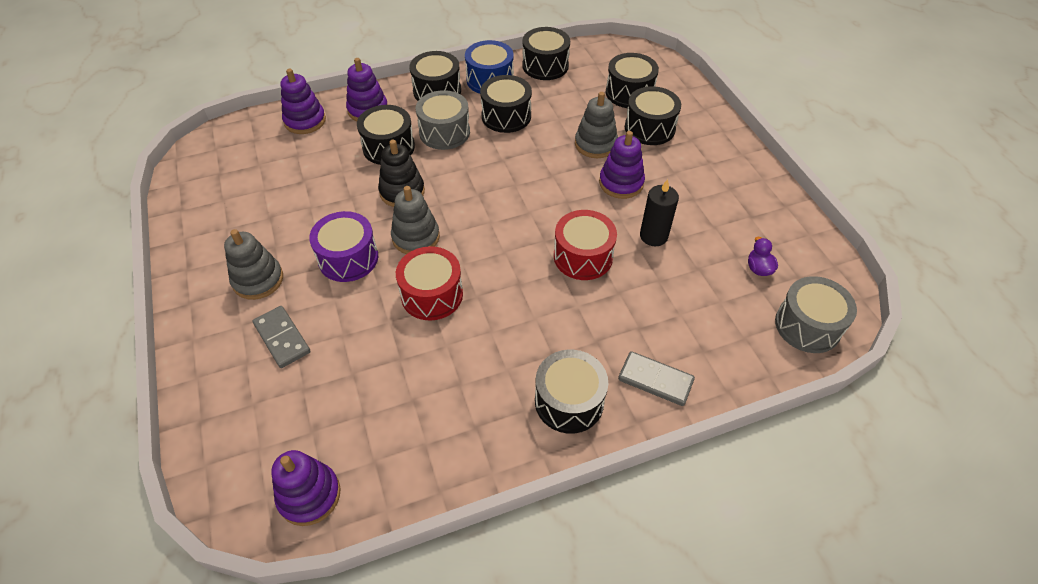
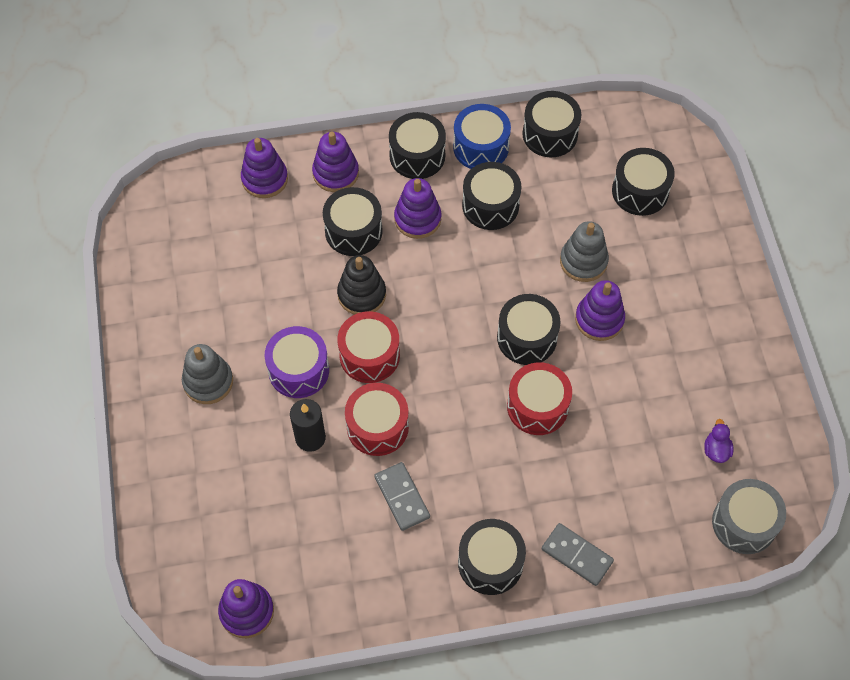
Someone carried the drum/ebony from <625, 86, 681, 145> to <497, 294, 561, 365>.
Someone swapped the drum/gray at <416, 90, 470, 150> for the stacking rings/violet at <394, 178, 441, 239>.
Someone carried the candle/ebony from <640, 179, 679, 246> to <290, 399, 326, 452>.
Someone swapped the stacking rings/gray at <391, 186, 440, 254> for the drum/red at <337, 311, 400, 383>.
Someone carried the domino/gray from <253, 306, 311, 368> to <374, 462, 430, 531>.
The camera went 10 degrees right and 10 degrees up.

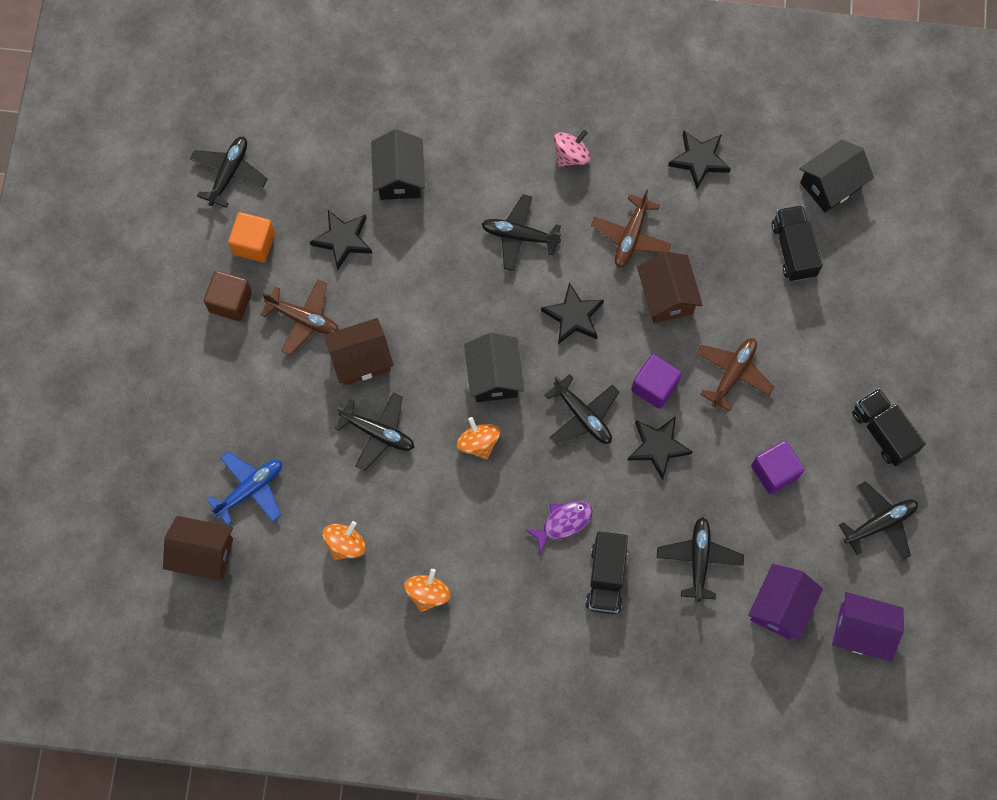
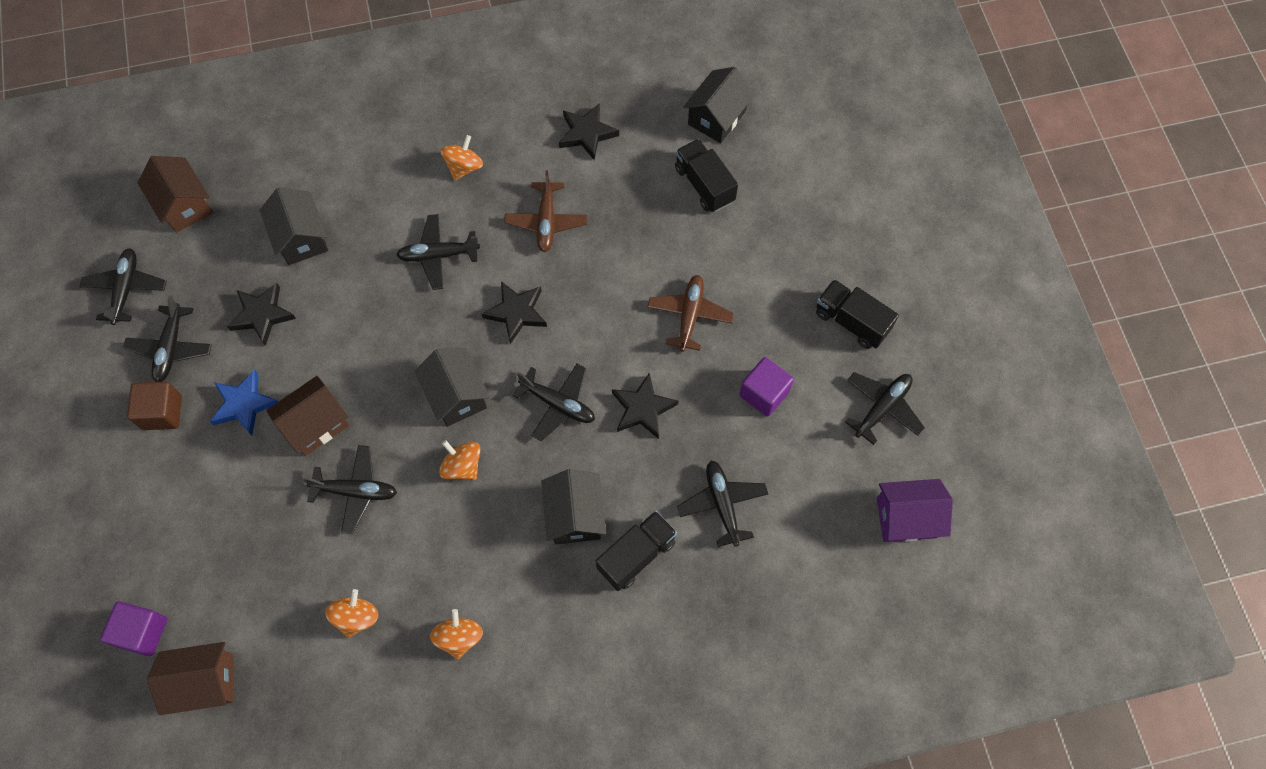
Someone repainted the toy top/rose-pink at <554, 130, 591, 167>, which became the toy top/bright orange at <440, 135, 483, 180>.
Someone swapped the block/bright orange at <228, 212, 275, 262> for the toy plane/ebony at <123, 296, 212, 382>.
Someone carried the house/brown from <637, 252, 703, 323> to <137, 156, 213, 233>.
Someone swapped the toy plane/brown at <260, 280, 339, 355> for the star shape/royal blue at <210, 369, 278, 436>.
Someone carried the block/violet from <631, 354, 682, 409> to <100, 602, 167, 656>.
Someone took away the toy plane/royal blue at <206, 451, 282, 525>.
Someone swapped the toy fish/violet at <526, 501, 593, 554> for the house/ebony at <541, 469, 606, 545>.
Someone rotated the lorry/ebony at <585, 532, 628, 614> by 120 degrees counterclockwise.
Someone took away the house/violet at <748, 564, 823, 641>.
The camera went 20 degrees left and 5 degrees down.

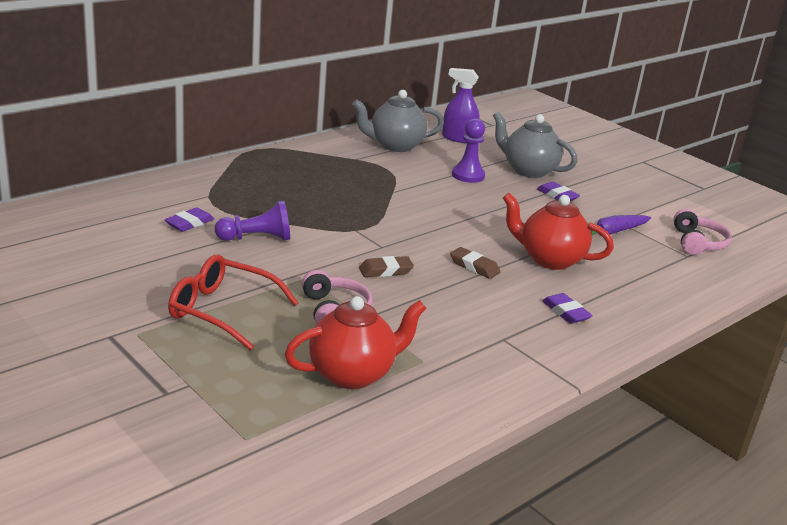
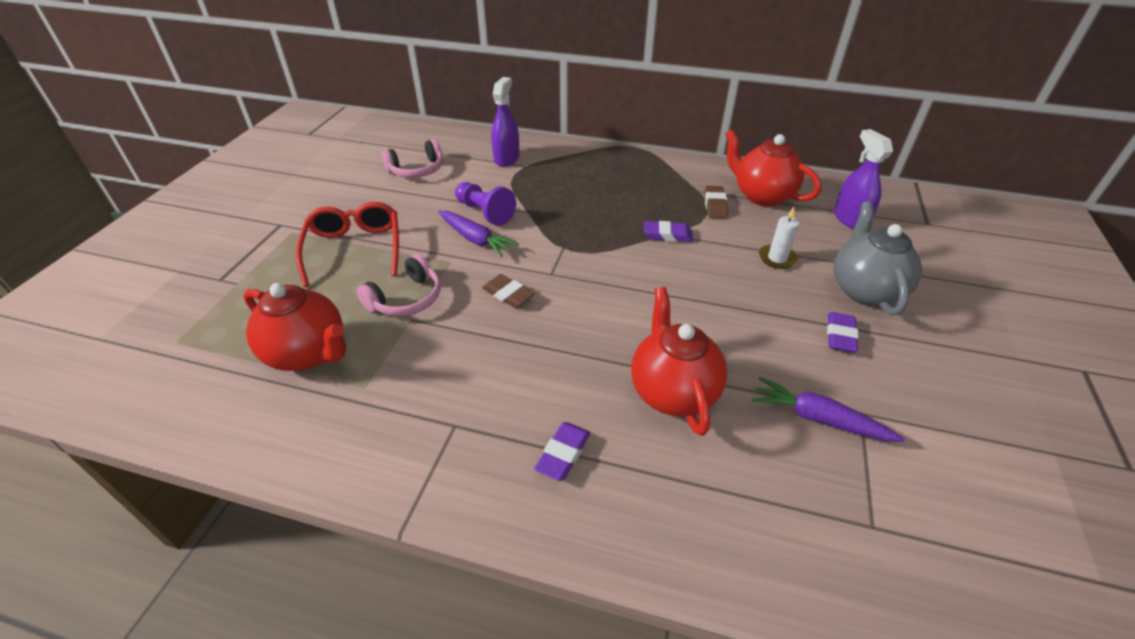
Someone repainted the tea pot/gray at <352, 90, 444, 152>, which became the tea pot/red at <725, 129, 822, 206>.
Someone swapped the game pawn/violet at <452, 118, 485, 183> for the candle/snow-white at <759, 207, 799, 269>.
Someone carried the eraser/violet from <165, 207, 214, 232> to <644, 221, 693, 242>.
Someone carried the over-ear headphones/rose-pink from <673, 209, 732, 255> to <382, 139, 443, 178>.
Someone carried the eraser/brown from <450, 247, 500, 279> to <704, 186, 728, 218>.
Someone put down the spray bottle/violet at <491, 77, 519, 167>.
Someone put down the root vegetable/violet at <438, 211, 519, 257>.
The camera went 60 degrees right and 15 degrees up.

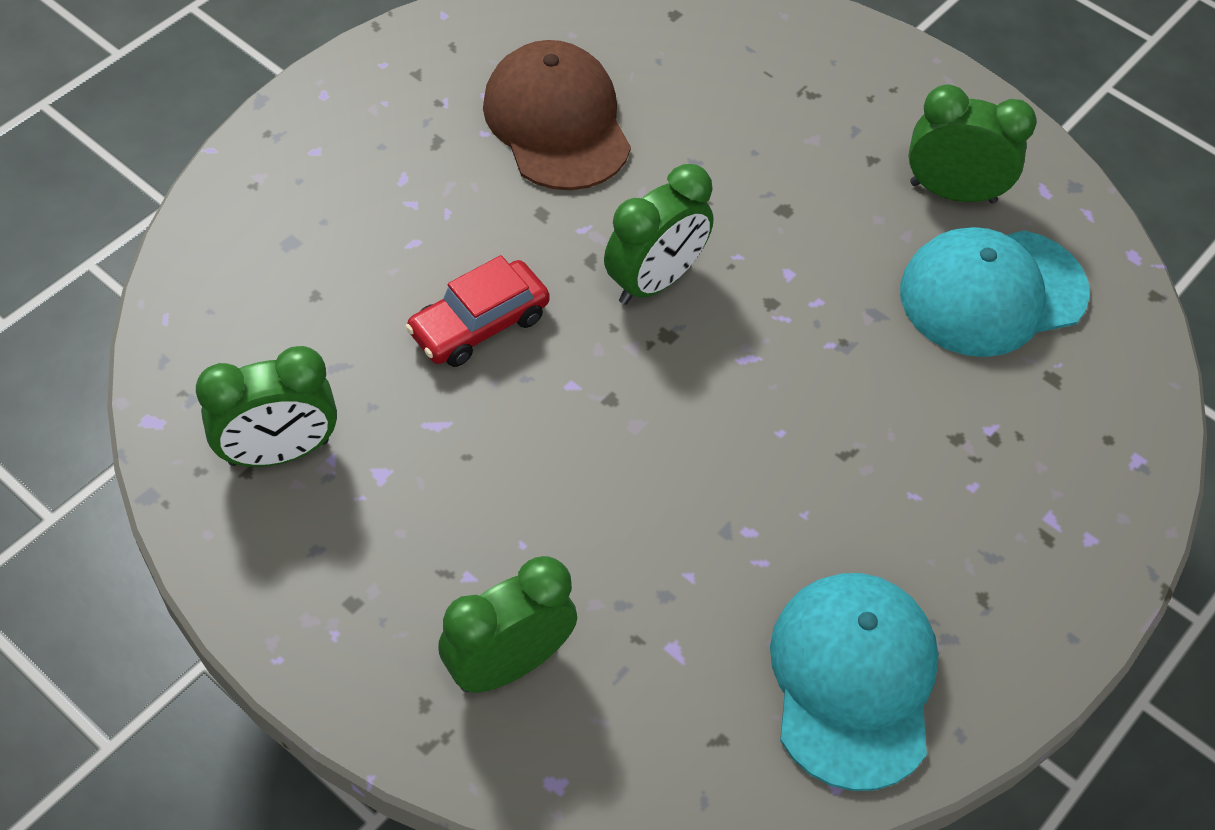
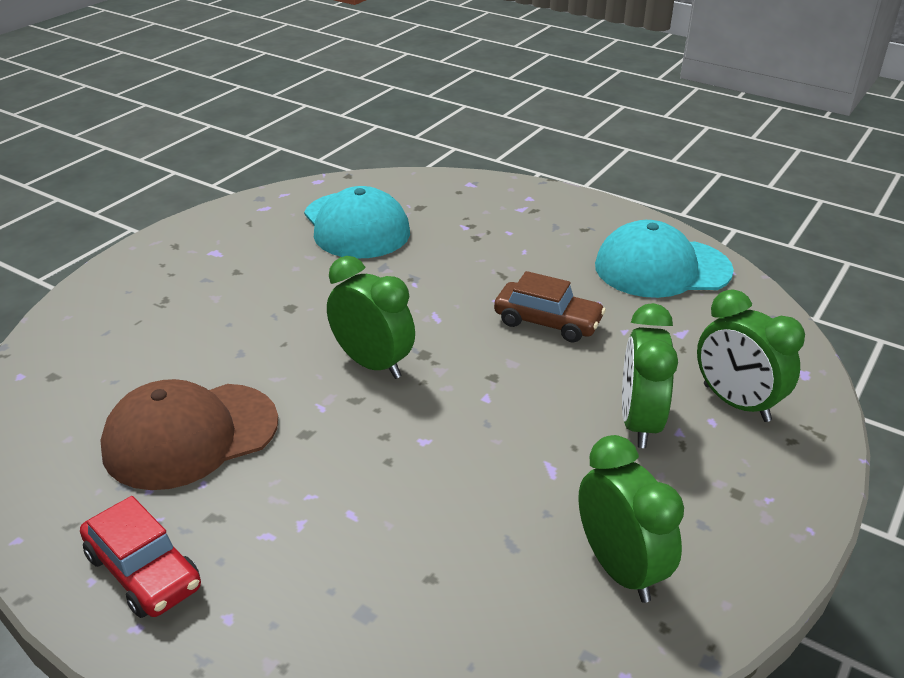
Someone carried the alarm clock/leaf-green from <908, 84, 1037, 204> to <622, 303, 678, 448>.
Someone carried the toy car/red from <405, 255, 550, 367> to <80, 496, 201, 618>.
Someone put down the toy car/brown at <494, 271, 606, 343>.
The camera went 95 degrees left and 20 degrees down.

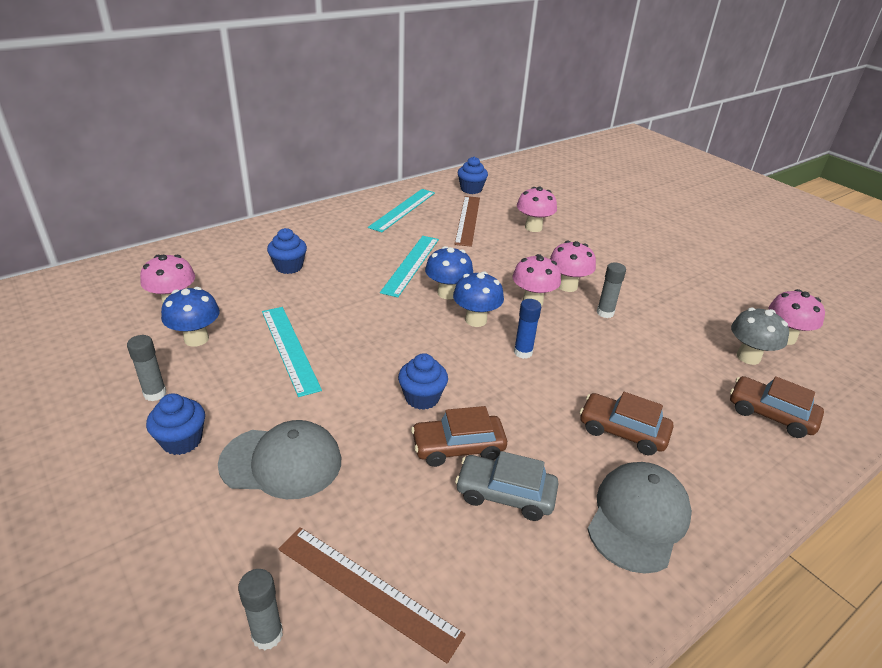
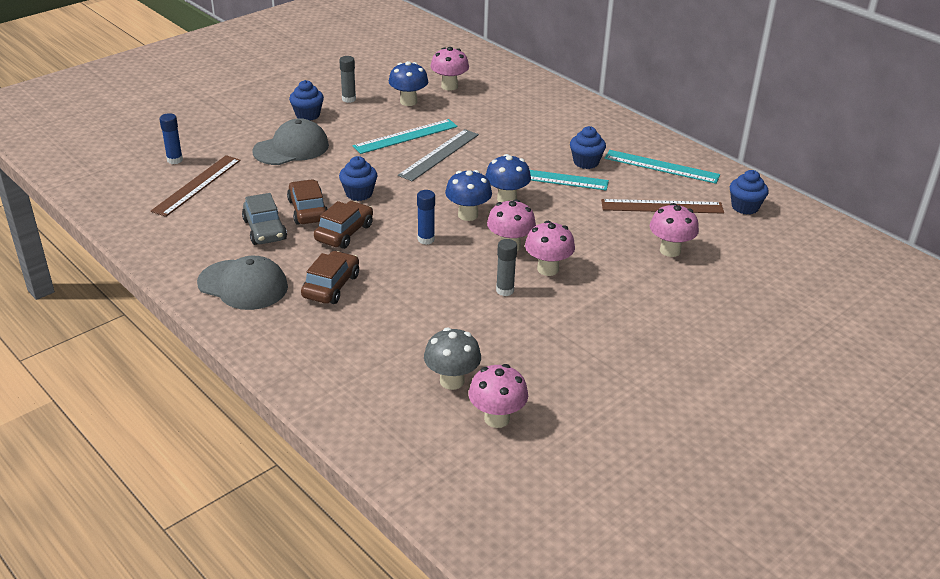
Someone carried the muffin/royal blue from <267, 228, 307, 274> to <570, 126, 606, 169>.
Someone carried the toy car/brown from <730, 376, 824, 438> to <314, 201, 373, 249>.
Someone rotated the baseball cap/gray at <218, 420, 341, 499> by 120 degrees counterclockwise.
Someone rotated the toy car/gray at <455, 451, 559, 521> by 150 degrees clockwise.
Someone repainted the glue/gray at <238, 569, 283, 650>, which became the glue/royal blue at <160, 113, 183, 164>.
Someone put down the straightedge/gray at <398, 129, 479, 181>.
The camera went 85 degrees right and 0 degrees up.

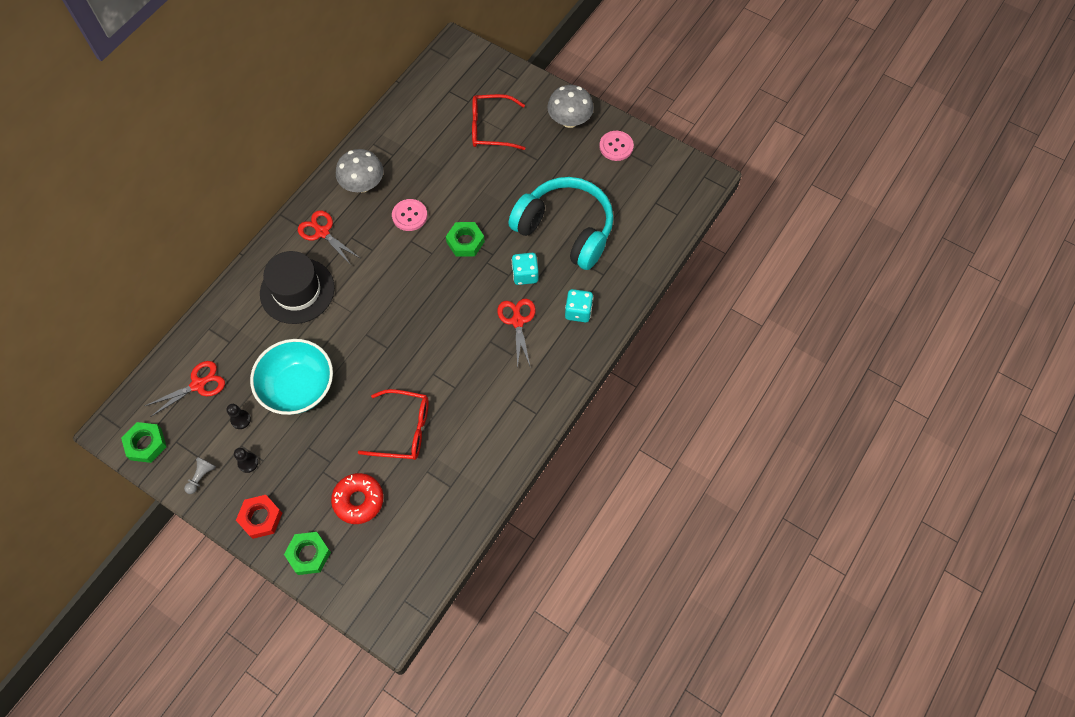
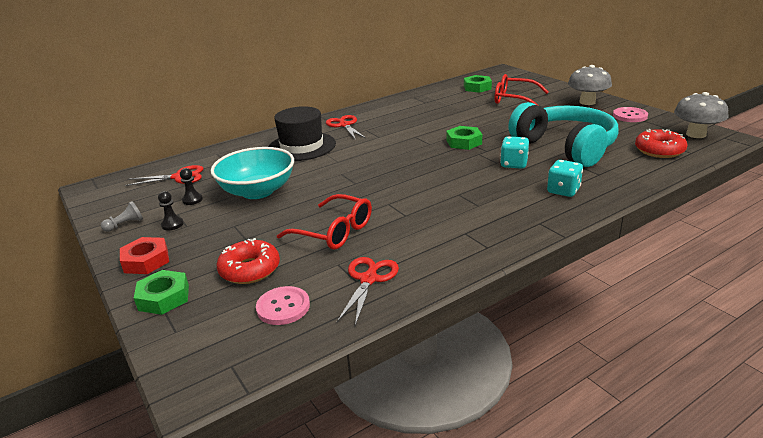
Someone carried the mushroom/gray from <336, 149, 383, 192> to <674, 92, 729, 138>.
Someone carried the sewing button/rose-pink from <392, 199, 427, 231> to <256, 286, 310, 325>.
Someone carried the shears/red from <497, 299, 536, 369> to <337, 257, 399, 326>.
Someone carried the hexagon nut/leaf-green from <121, 422, 167, 463> to <464, 75, 492, 93>.
Someone put down the glazed donut/red at <635, 129, 687, 158>.
The camera went 25 degrees right and 35 degrees down.

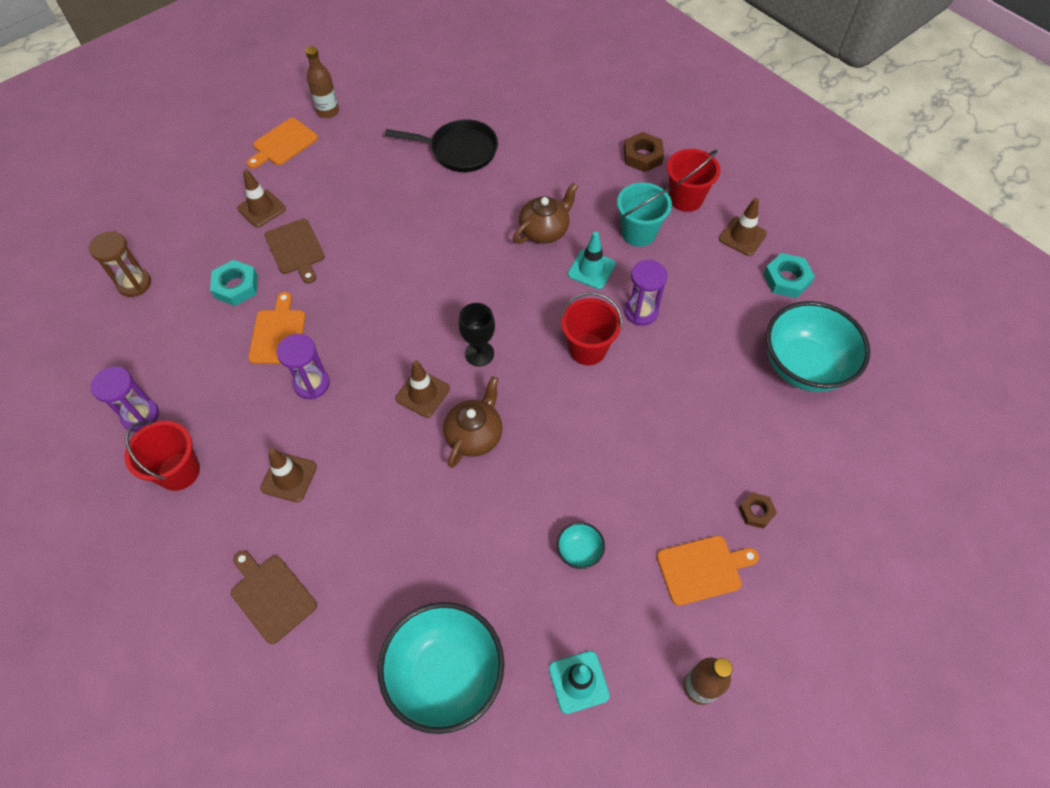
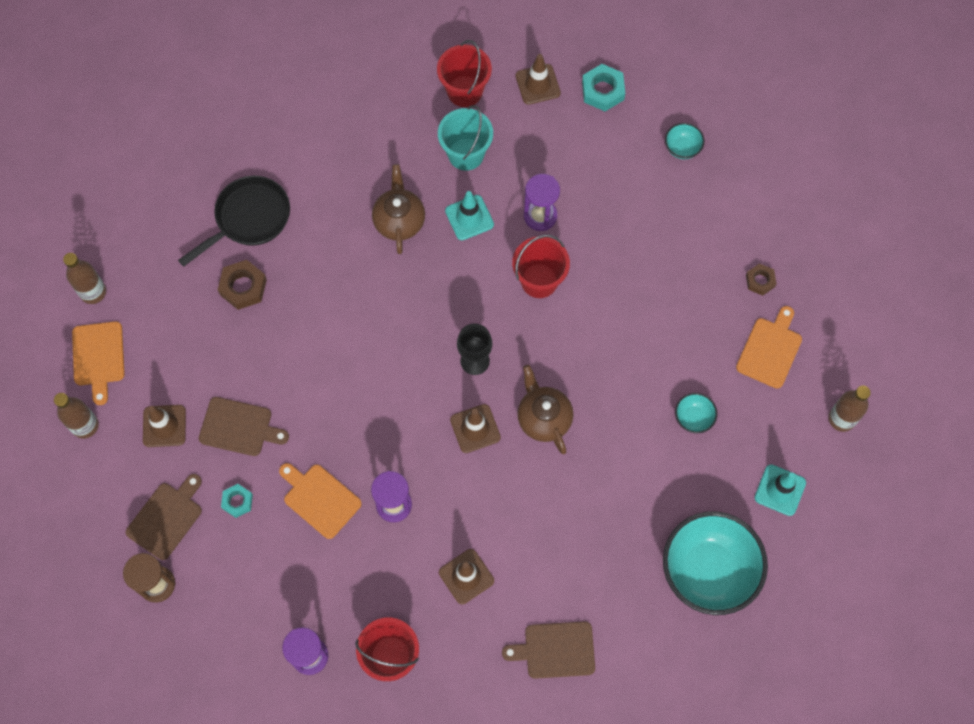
Someone carried the hexagon nut/brown from <624, 132, 664, 172> to <218, 260, 267, 310>.
Someone scaled the hexagon nut/turquoise at <210, 260, 258, 306> by 0.64.
Someone scaled the deep dish/turquoise at <766, 301, 870, 392> by 0.43.
Someone put down the bottle/brown at <54, 393, 99, 439>.
Someone put down the bread board/brown at <126, 474, 202, 560>.
The camera went 50 degrees left and 10 degrees up.

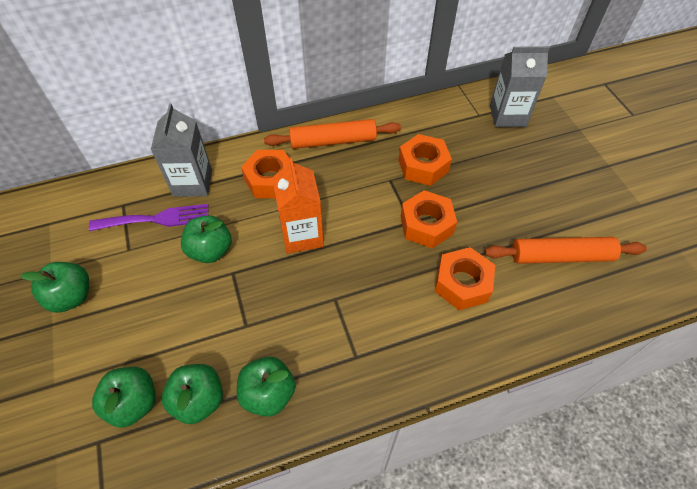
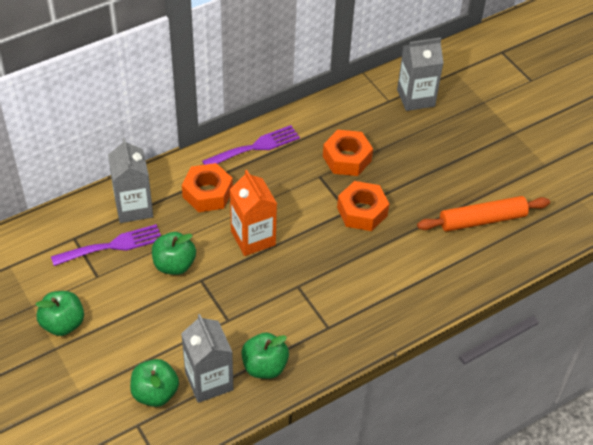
Someone swapped the dough roller/bright orange at <264, 119, 401, 149> for the fork/violet at <202, 125, 300, 165>.
Someone took away the hexagon nut/bright orange at <435, 247, 495, 310>.
Someone swapped the apple/leaf-green at <162, 364, 223, 424> for the juice carton/gray at <181, 314, 233, 403>.
The camera went 15 degrees left and 5 degrees down.

